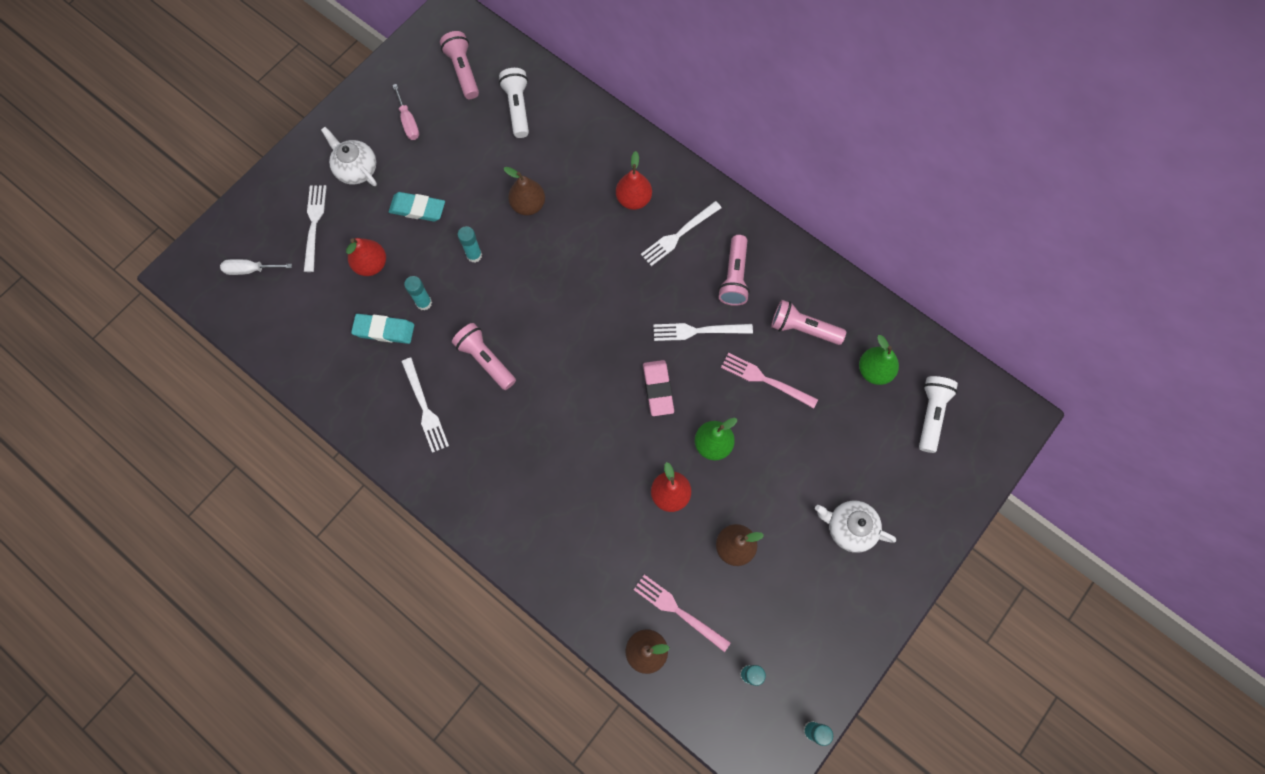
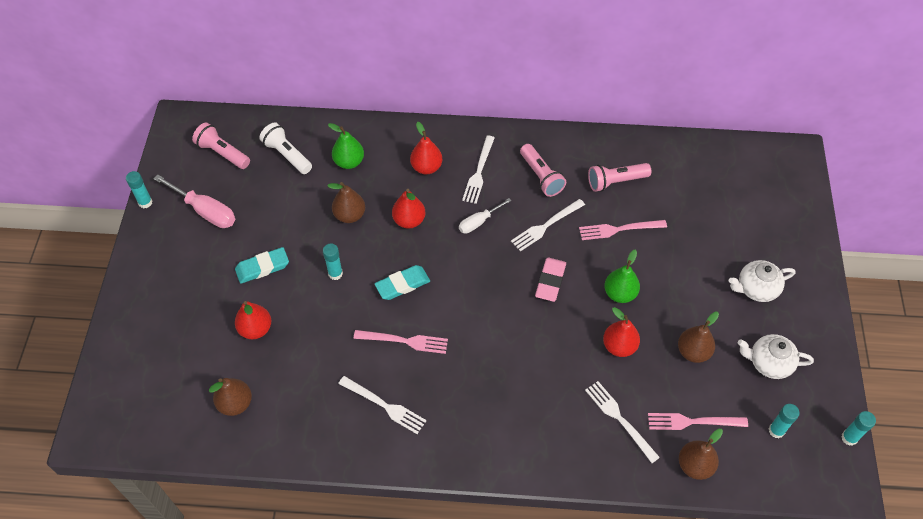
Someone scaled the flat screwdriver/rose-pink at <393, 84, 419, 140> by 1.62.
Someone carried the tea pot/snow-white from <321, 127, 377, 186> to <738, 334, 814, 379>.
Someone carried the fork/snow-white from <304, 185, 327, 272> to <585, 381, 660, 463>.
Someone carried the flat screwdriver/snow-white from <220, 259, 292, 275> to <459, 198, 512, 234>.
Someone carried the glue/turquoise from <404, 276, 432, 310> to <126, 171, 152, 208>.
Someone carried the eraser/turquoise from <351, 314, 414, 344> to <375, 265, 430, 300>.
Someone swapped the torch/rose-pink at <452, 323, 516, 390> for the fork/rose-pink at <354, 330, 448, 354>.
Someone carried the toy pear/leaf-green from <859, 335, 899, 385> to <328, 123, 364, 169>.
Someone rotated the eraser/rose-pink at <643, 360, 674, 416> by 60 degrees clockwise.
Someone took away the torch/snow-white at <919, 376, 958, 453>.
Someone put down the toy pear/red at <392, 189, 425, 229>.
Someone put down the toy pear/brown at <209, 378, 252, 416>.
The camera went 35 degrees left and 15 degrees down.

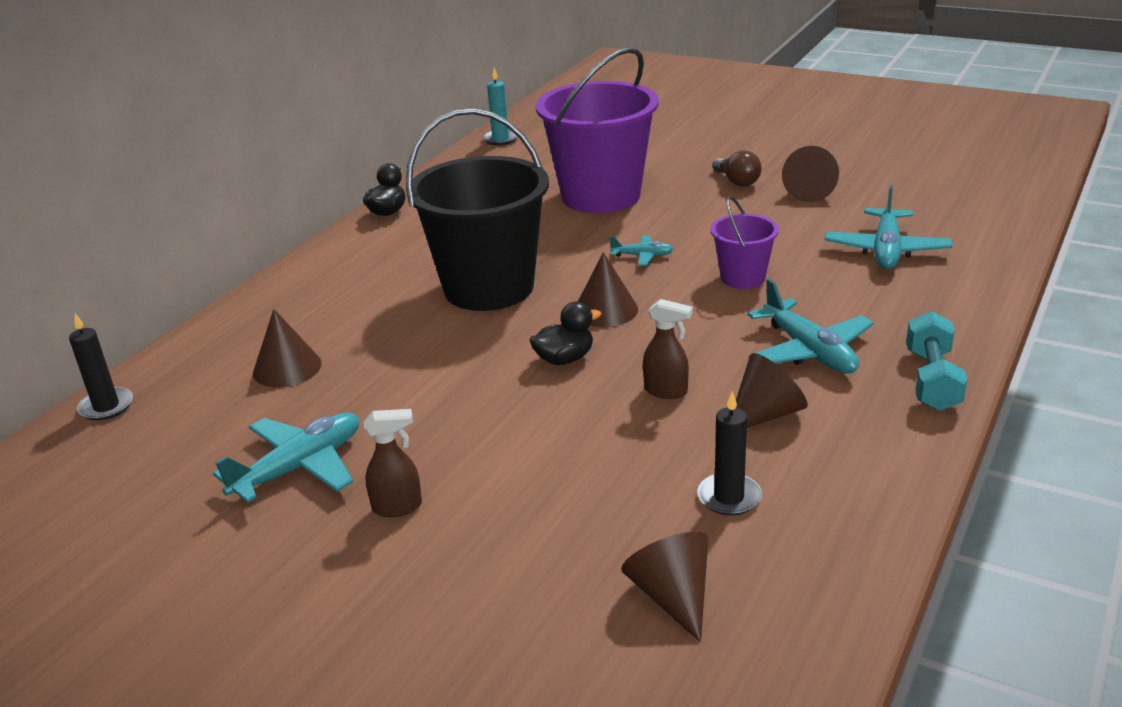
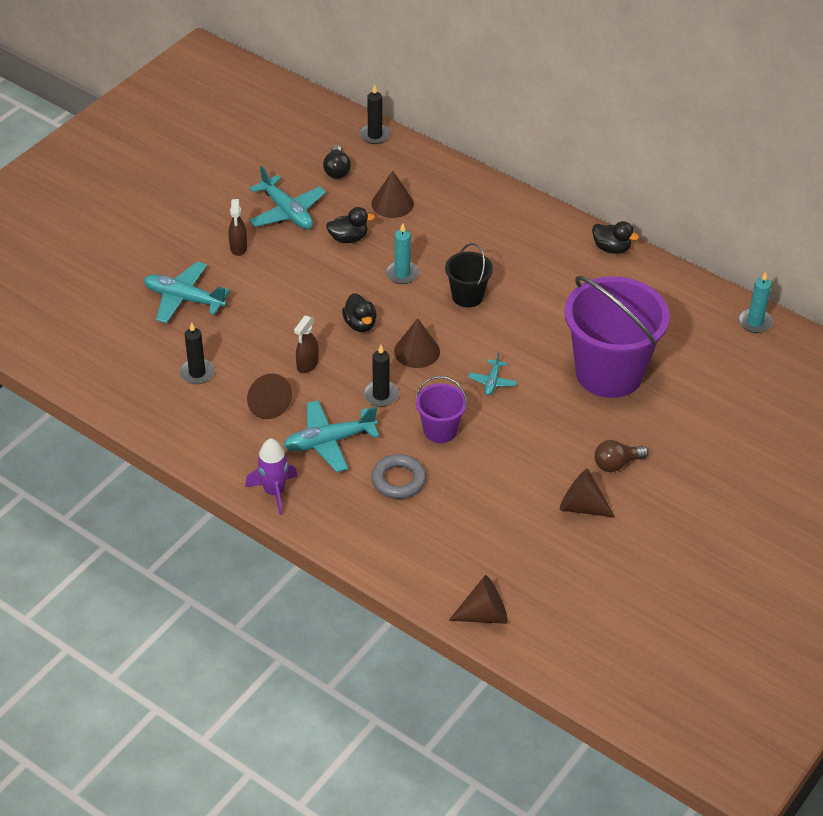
Someone scaled the sand bucket/ebony at <406, 108, 549, 311> by 0.48.
Someone carried the toy plane/turquoise from <824, 185, 953, 269> to <144, 262, 230, 323>.
Someone swapped the hand weight/turquoise at <906, 311, 967, 411> for the spaceship/violet at <245, 438, 298, 515>.
Someone carried the cone shape/brown from <621, 532, 708, 642> to <449, 575, 508, 624>.
Someone put down the light bulb/ebony at <323, 145, 351, 179>.
Someone put down the toy duck/ebony at <326, 207, 375, 243>.
Someone put down the candle/turquoise at <385, 223, 419, 284>.
Someone put down the candle/ebony at <363, 345, 399, 407>.
Someone put down the hoop/gray at <371, 454, 426, 499>.
The camera went 95 degrees right and 15 degrees up.

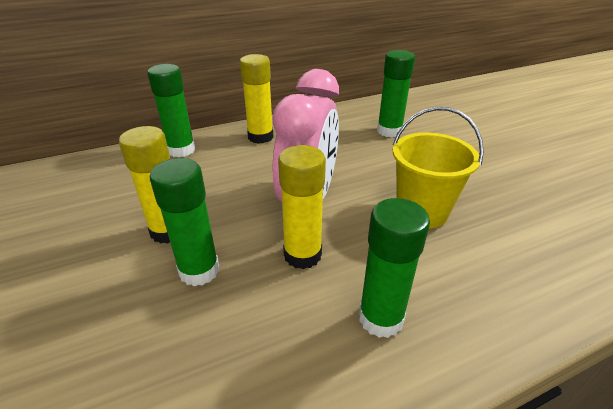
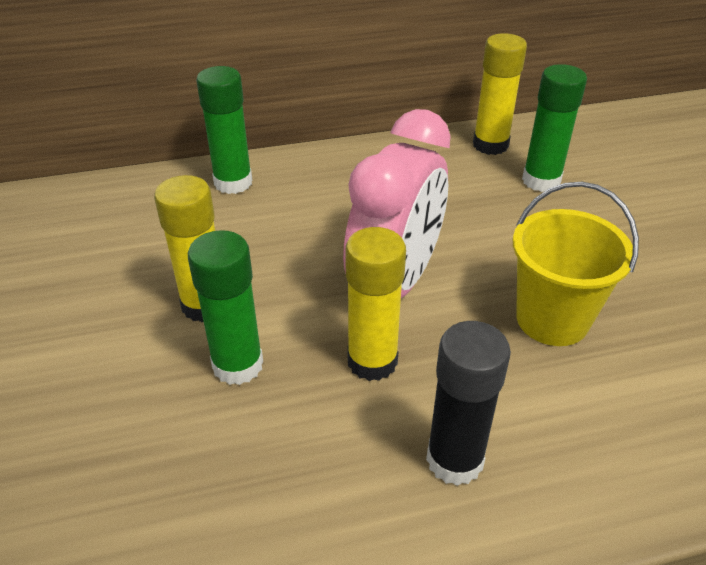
Someone carried the glue/yellow from <240, 54, 274, 144> to <473, 33, 527, 155>.
Someone repainted the glue/leaf-green at <359, 198, 430, 338>, which became the glue/ebony at <426, 321, 511, 486>.
The camera went 10 degrees right and 5 degrees up.

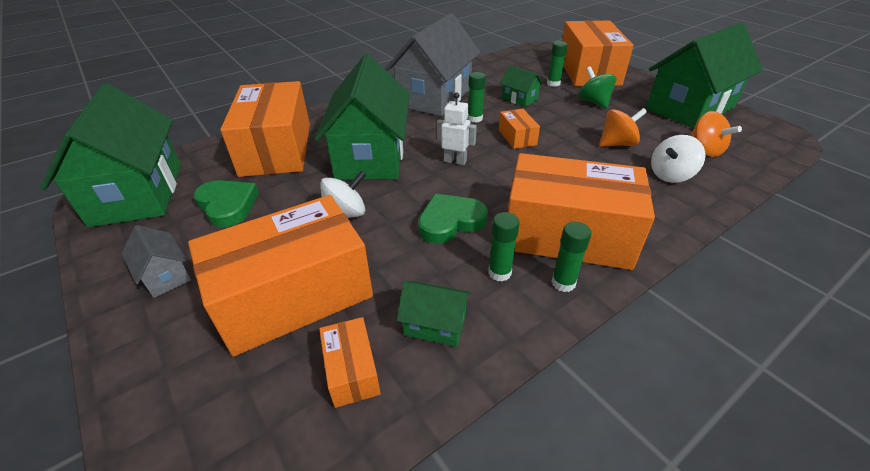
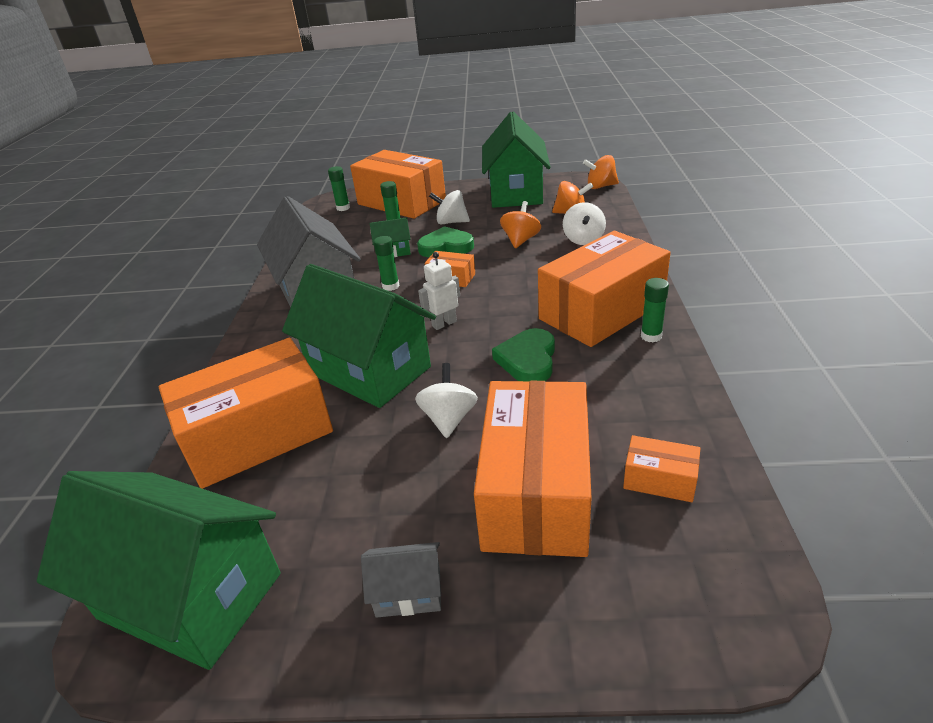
Someone repainted the toy top/leaf-green at <579, 66, 616, 109>, which became the toy top/snow-white at <429, 190, 470, 225>.
Someone rotated the parcel/bright orange at <220, 81, 310, 177> by 60 degrees counterclockwise.
Someone carried the heart/leaf-green from <193, 180, 259, 228> to <417, 226, 474, 257>.
Someone carried the glue/leaf-green from <488, 212, 520, 282> to <328, 166, 350, 211>.
Someone took away the house/leaf-green at <397, 281, 471, 347>.
Someone put down the toy top/bright orange at <583, 155, 619, 189>.
The camera went 50 degrees left and 5 degrees down.

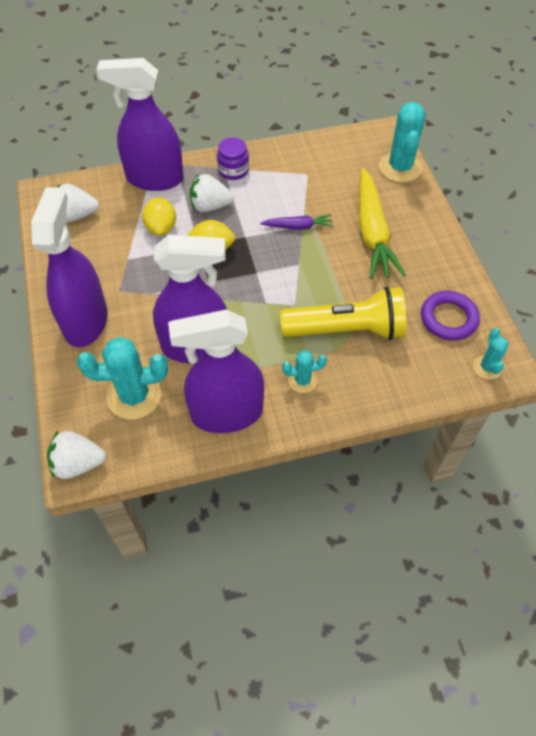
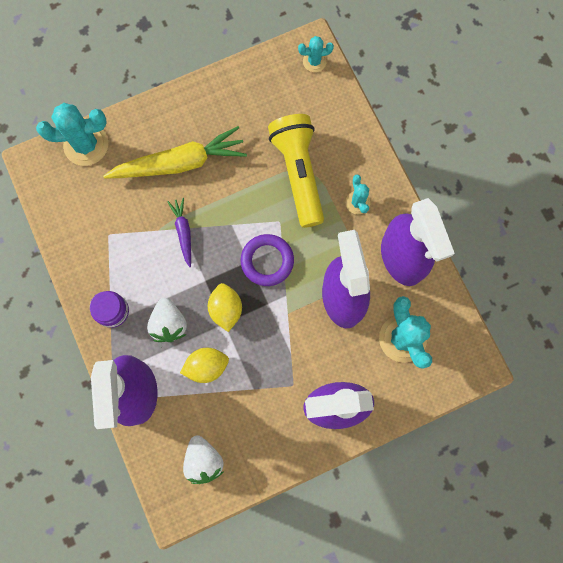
Someone carried the hoop/violet from <421, 291, 480, 340> to <241, 234, 294, 286>.
Someone took away the berry/snow-white at <47, 431, 106, 479>.
The camera went 100 degrees left and 20 degrees up.

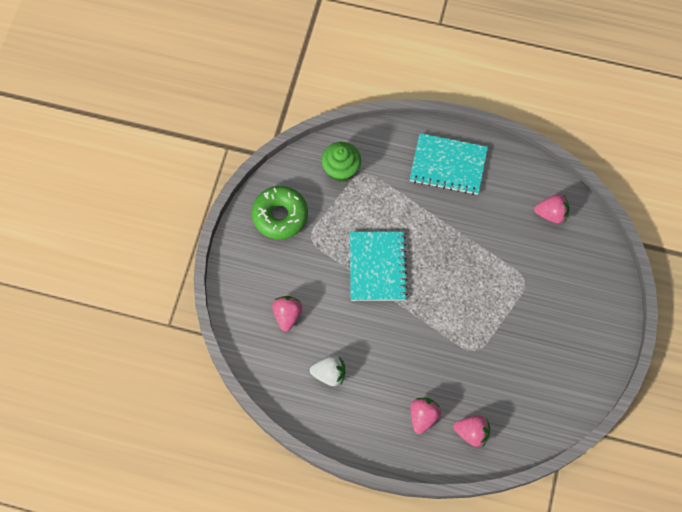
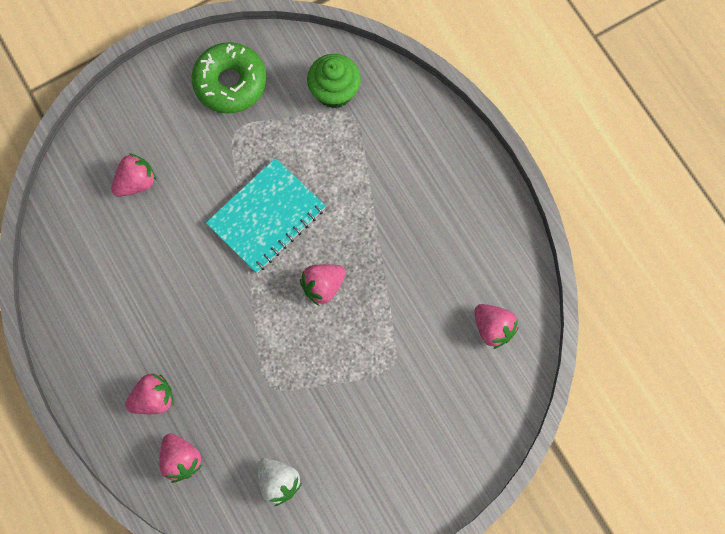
Someone took away the notepad/turquoise at <410, 133, 488, 195>.
Someone carried the berry/snow-white from <310, 355, 345, 386> to <257, 458, 302, 506>.
Someone put down the berry/rose-pink at <300, 264, 346, 306>.
The camera went 45 degrees right and 5 degrees up.

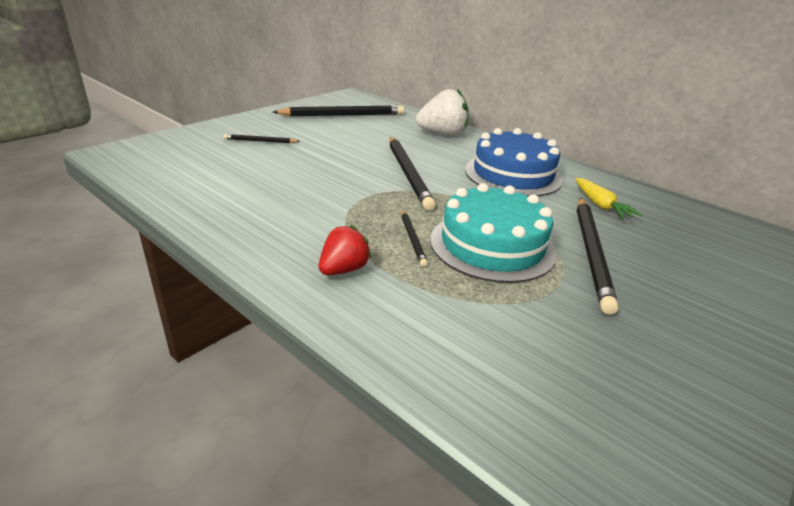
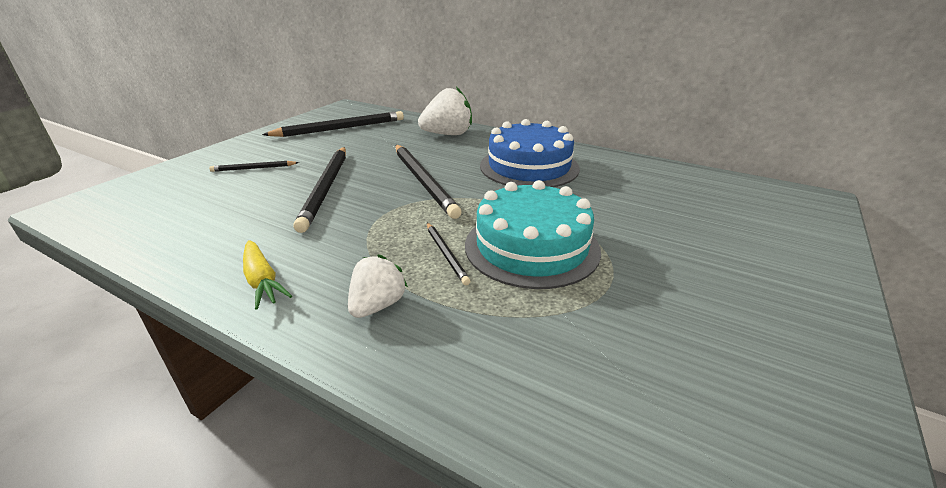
Someone carried the root vegetable/yellow from <576, 178, 642, 219> to <243, 240, 292, 310>.
Someone carried the wooden pencil/ebony from <577, 198, 618, 315> to <293, 147, 346, 233>.
Someone repainted the berry/red at <319, 225, 372, 275>, which became the berry/snow-white at <348, 254, 408, 318>.
The camera went 10 degrees left and 0 degrees up.

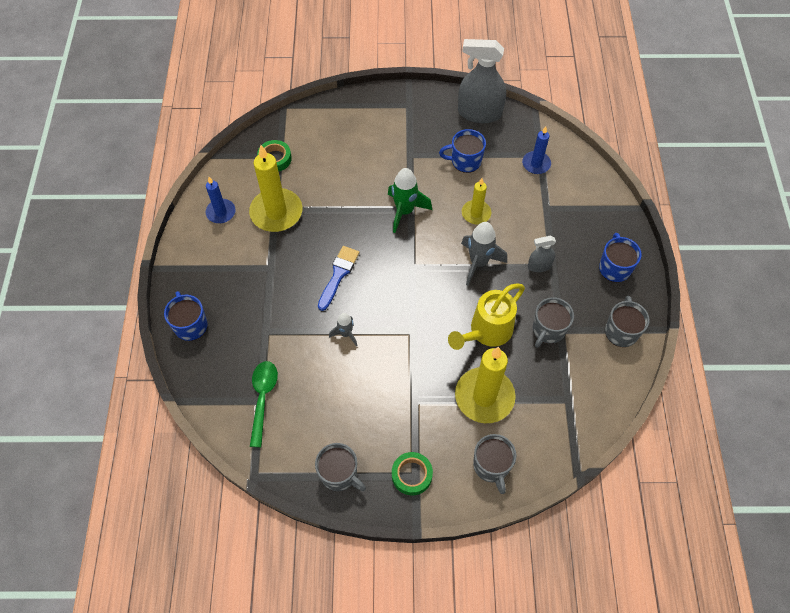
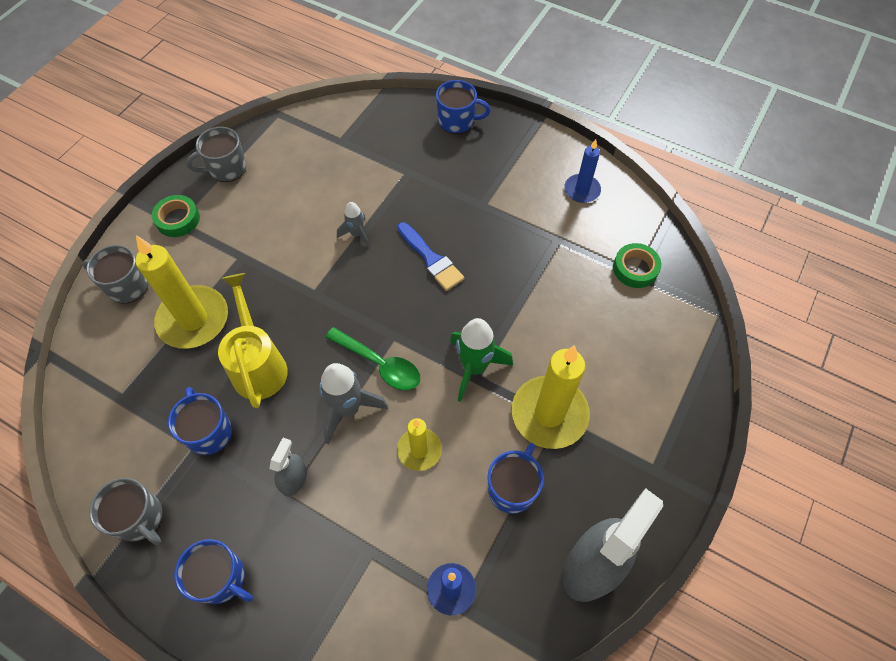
Someone carried the candle/yellow from <249, 145, 303, 232> to <512, 345, 590, 449>.
Someone repainted the mug/gray at <533, 297, 574, 348>, which became the mug/royal blue at <168, 387, 232, 455>.
Someone carried the tablespoon/leaf-green from <250, 361, 278, 447> to <325, 327, 420, 390>.
The camera went 120 degrees right and 0 degrees up.

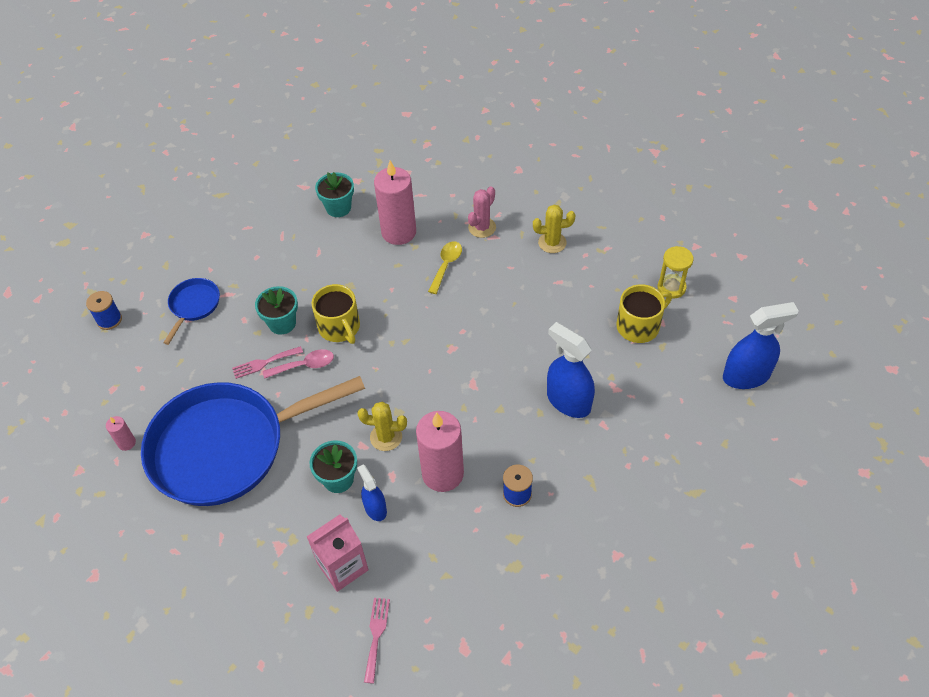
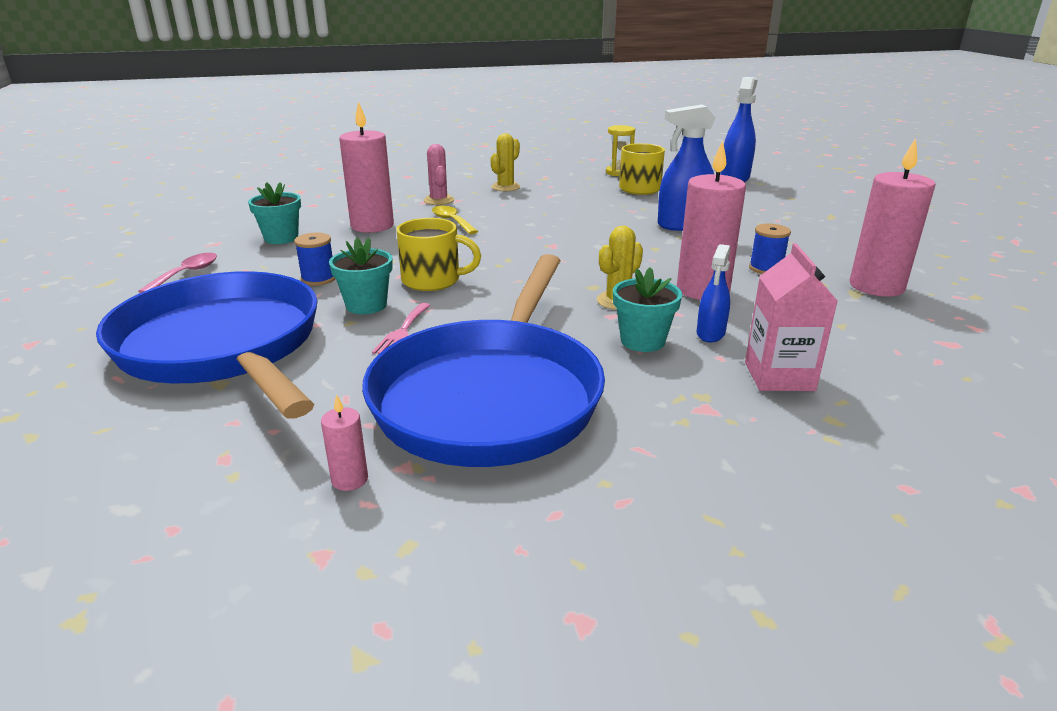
Someone scaled the frying pan/royal blue at <163, 278, 220, 345> by 2.38.
Someone carried the reel of thread/royal blue from <86, 291, 122, 330> to <294, 233, 336, 286>.
Someone carried the tablespoon/rose-pink from <263, 349, 334, 379> to <138, 253, 217, 293>.
Someone rotated the spray bottle/royal blue at <357, 464, 387, 521> by 75 degrees counterclockwise.
Someone took away the fork/rose-pink at <364, 598, 390, 683>.
Someone put down the candle/rose-pink at <850, 138, 935, 297>.
The camera went 55 degrees left and 25 degrees down.

